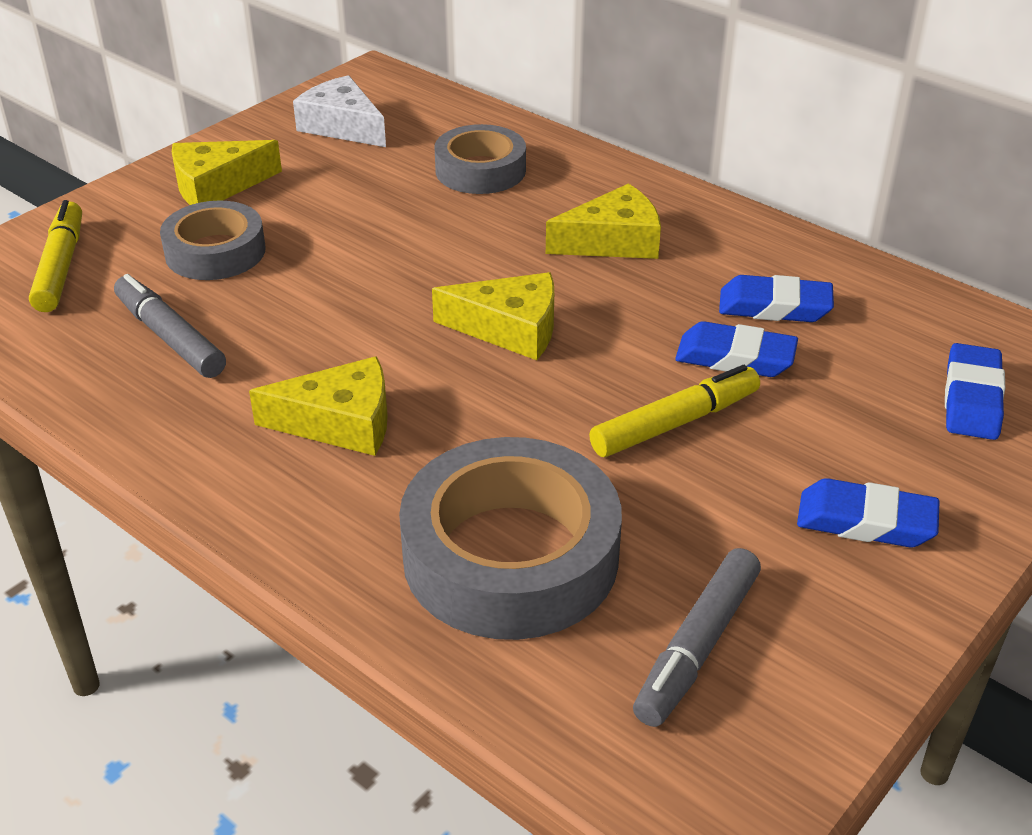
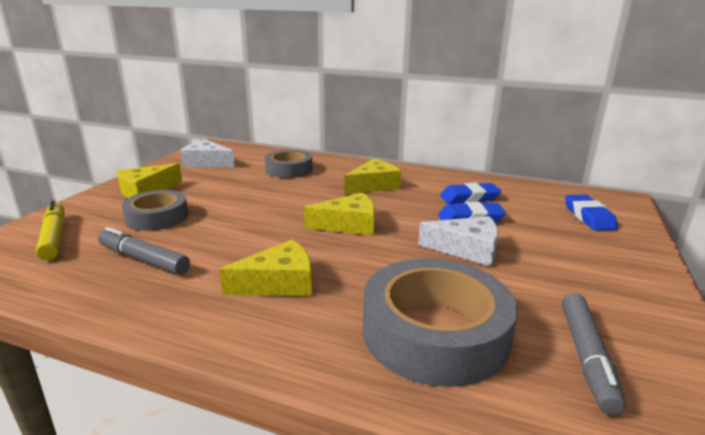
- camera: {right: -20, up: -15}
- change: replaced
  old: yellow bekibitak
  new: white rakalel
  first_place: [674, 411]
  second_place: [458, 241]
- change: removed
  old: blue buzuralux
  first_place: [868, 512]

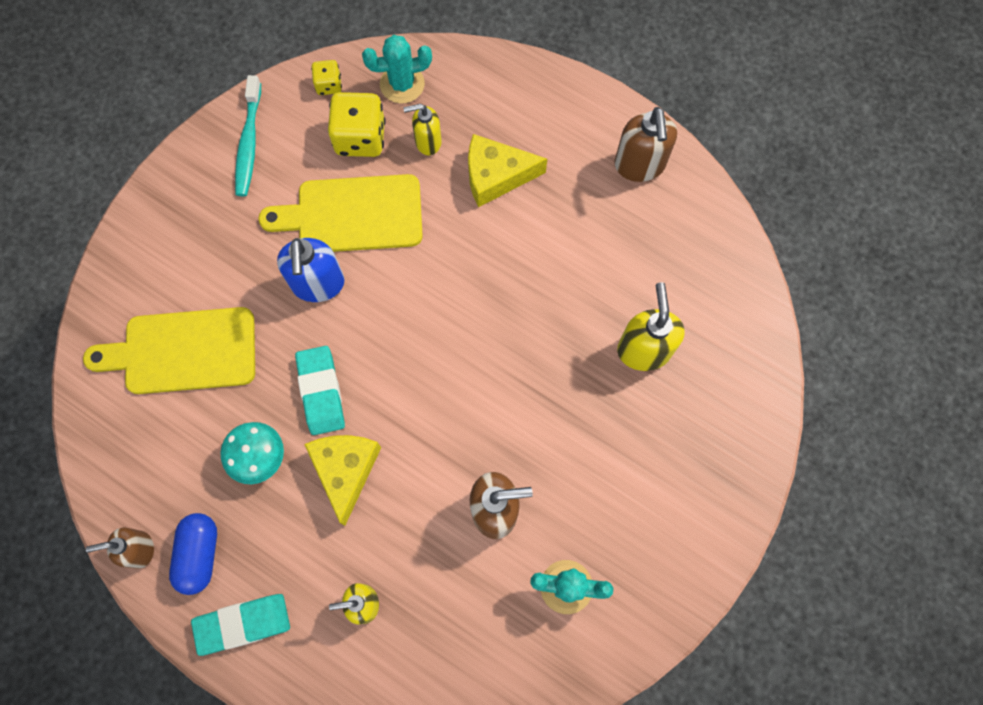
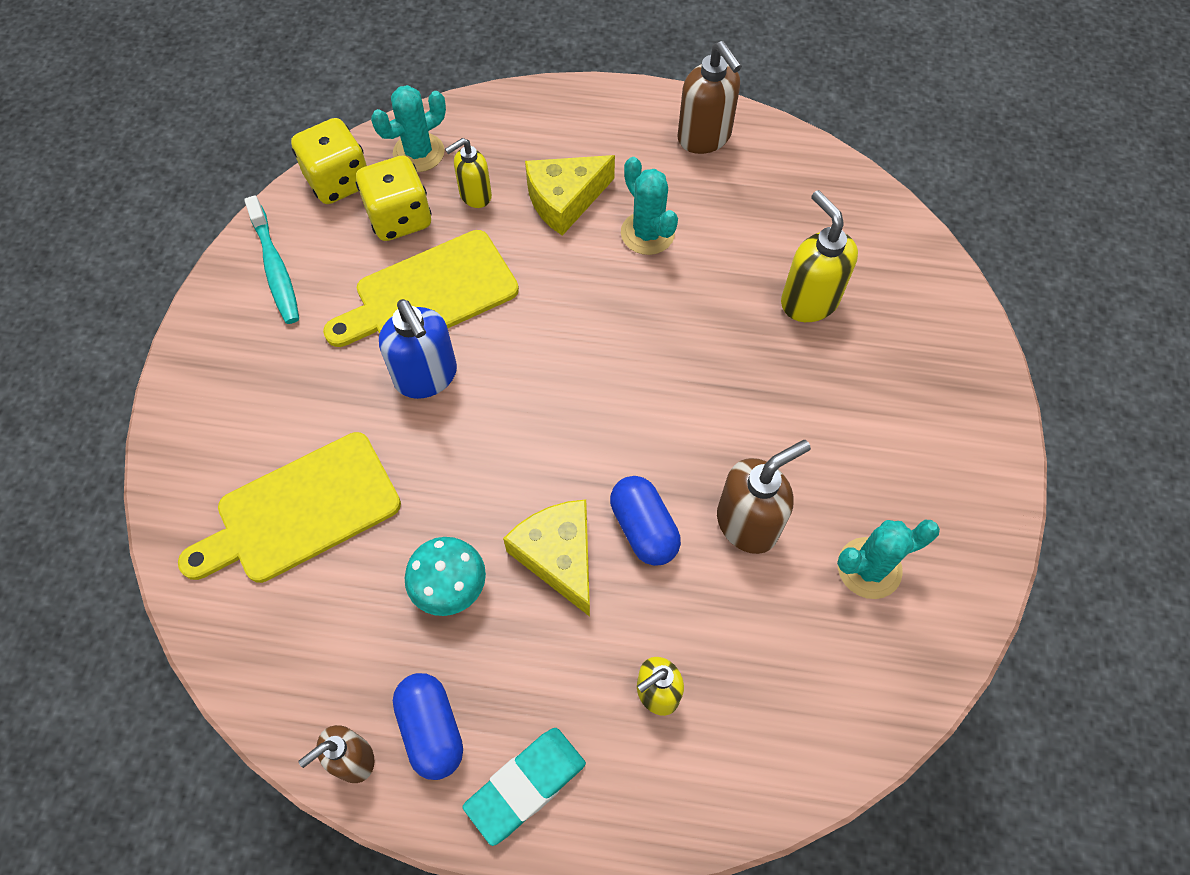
- camera: {right: -25, up: -10}
- change: resized
  old: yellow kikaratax
  first_place: [326, 77]
  second_place: [329, 161]
  factor: 1.87
- change: added
  new: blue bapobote
  second_place: [645, 521]
- change: added
  new: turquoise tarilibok
  second_place: [649, 206]
- change: removed
  old: turquoise buzuralux
  first_place: [320, 390]

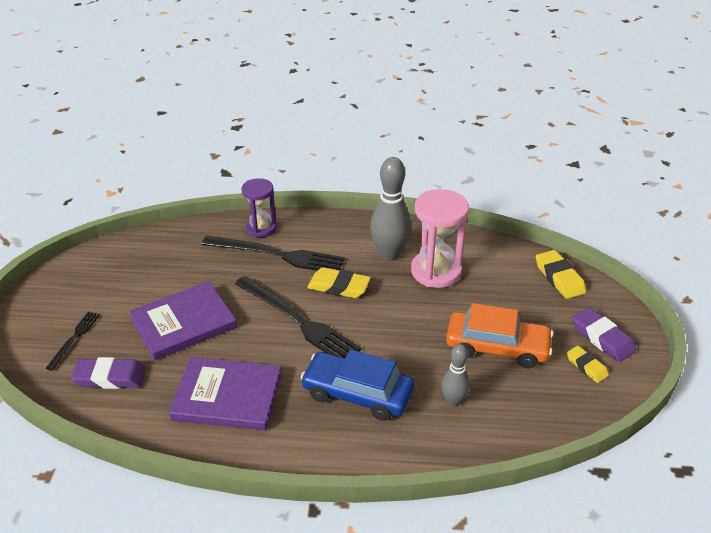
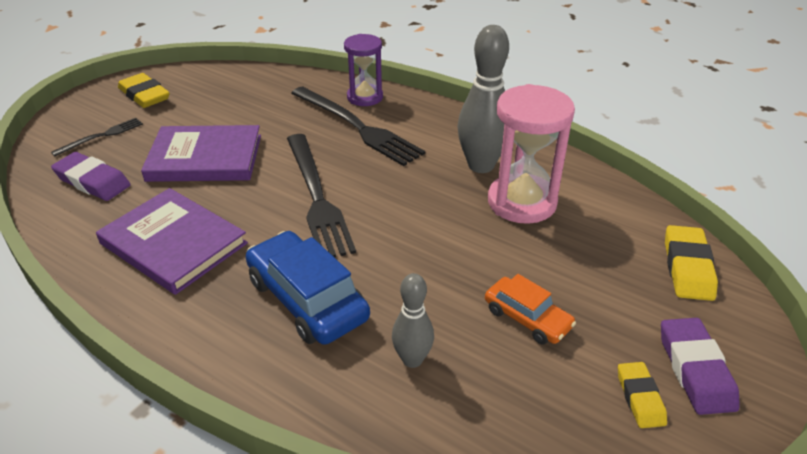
- camera: {right: 30, up: 0}
- change: moved
  old: yellow buzuralux
  first_place: [339, 282]
  second_place: [144, 90]
- change: resized
  old: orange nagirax
  first_place: [499, 335]
  second_place: [530, 309]
  factor: 0.59

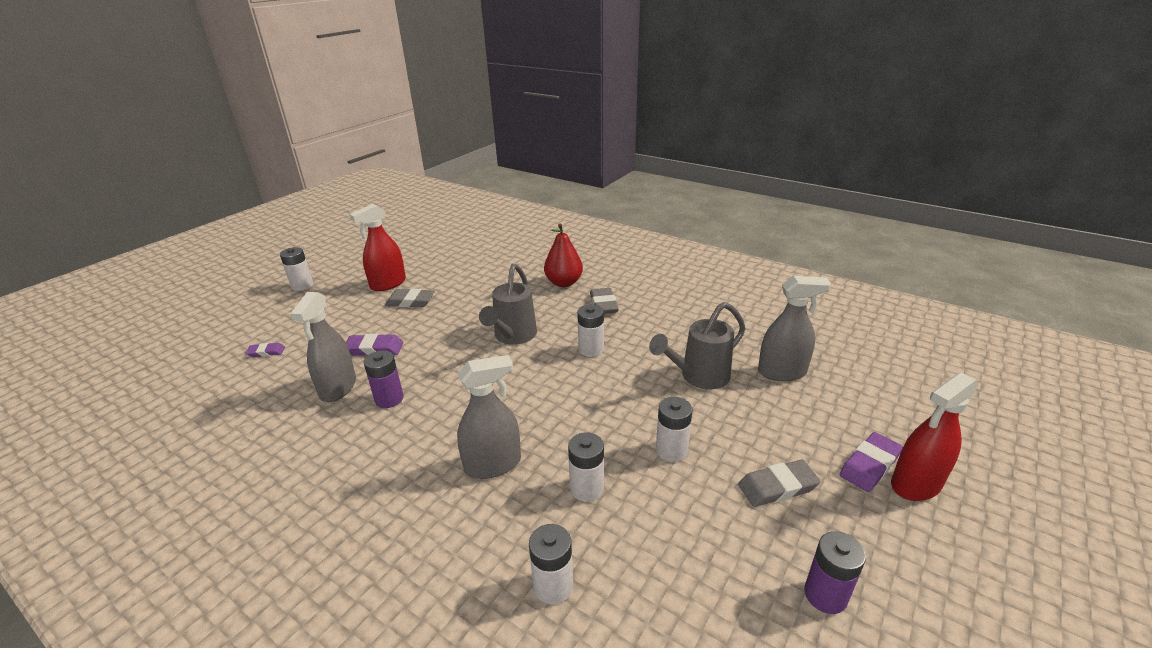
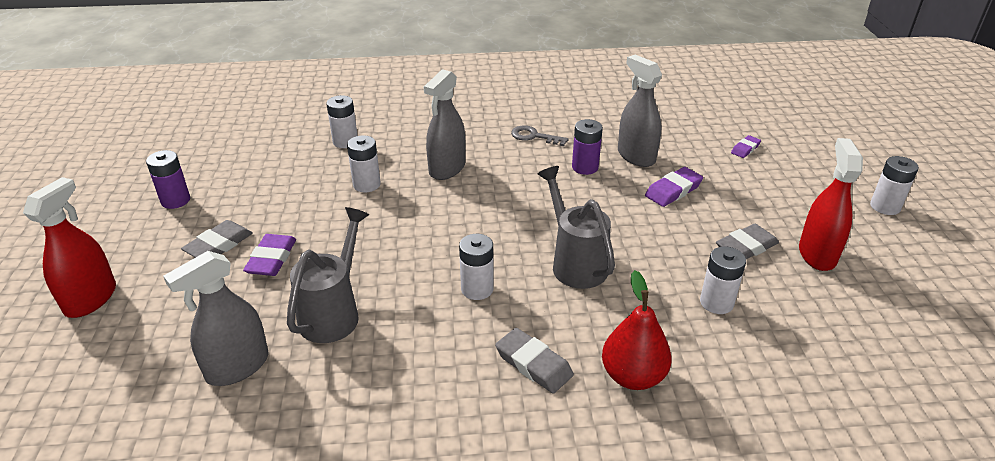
- camera: {right: 140, up: 5}
- change: moved
  old: purple buzuralux
  first_place: [871, 462]
  second_place: [269, 255]
- change: added
  new: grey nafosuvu
  second_place: [540, 135]
- change: moved
  old: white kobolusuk
  first_place: [674, 429]
  second_place: [723, 280]

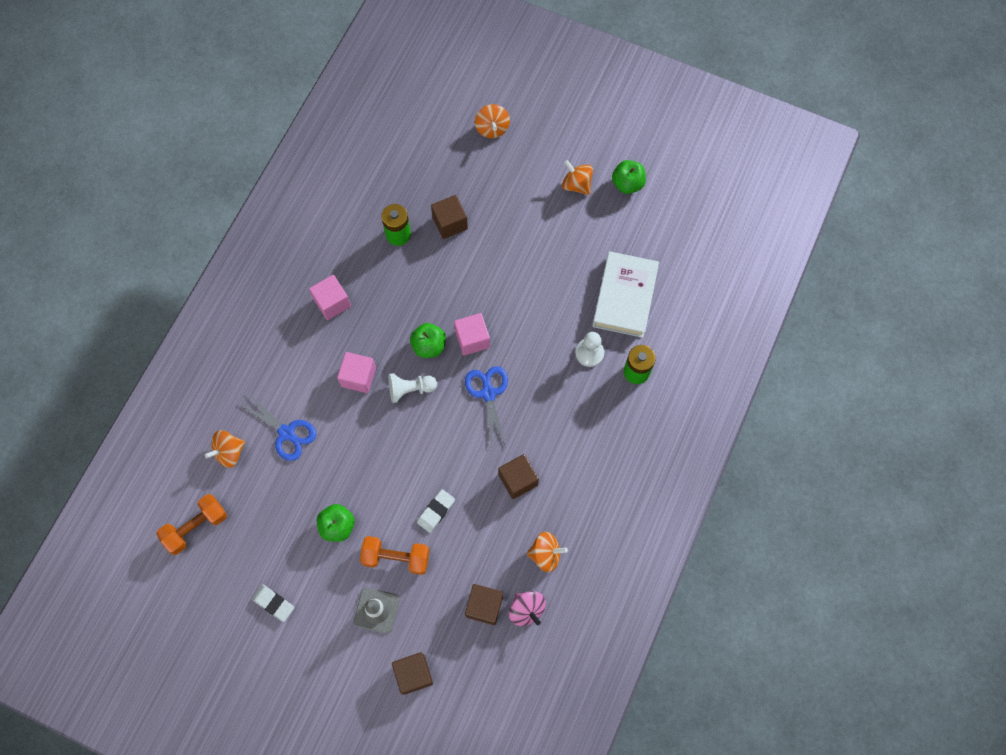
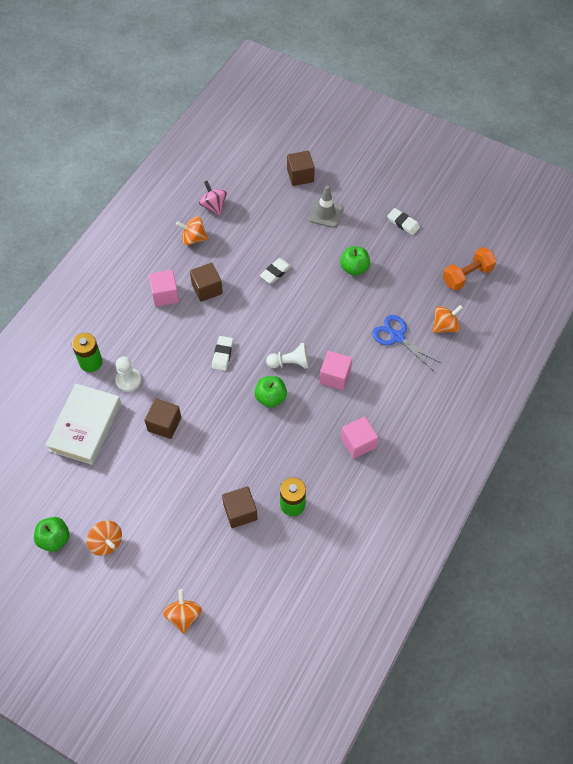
- camera: {right: -175, up: -10}
- change: moved
  old: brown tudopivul
  first_place: [484, 604]
  second_place: [162, 418]
- change: moved
  old: pink tudopivul
  first_place: [472, 334]
  second_place: [164, 288]
- change: replaced
  old: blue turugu
  new: white buzuralux
  first_place: [486, 408]
  second_place: [222, 353]
- change: removed
  old: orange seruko
  first_place: [395, 555]

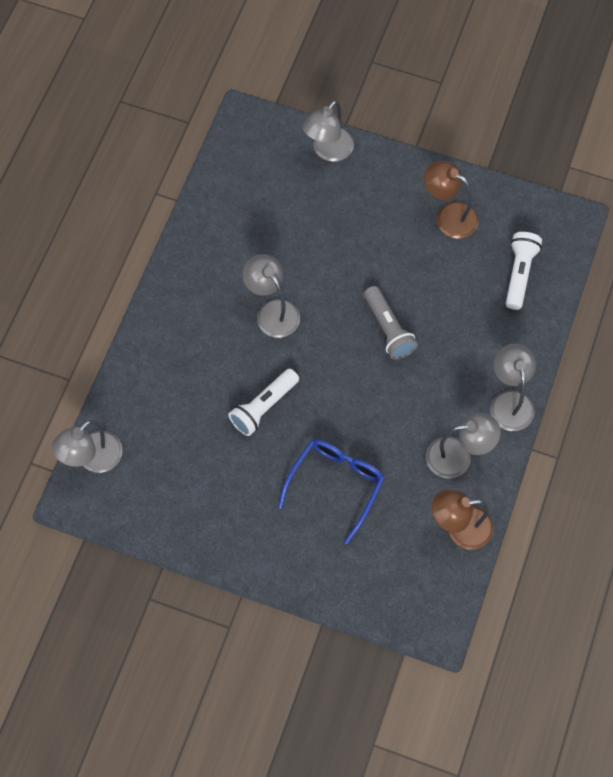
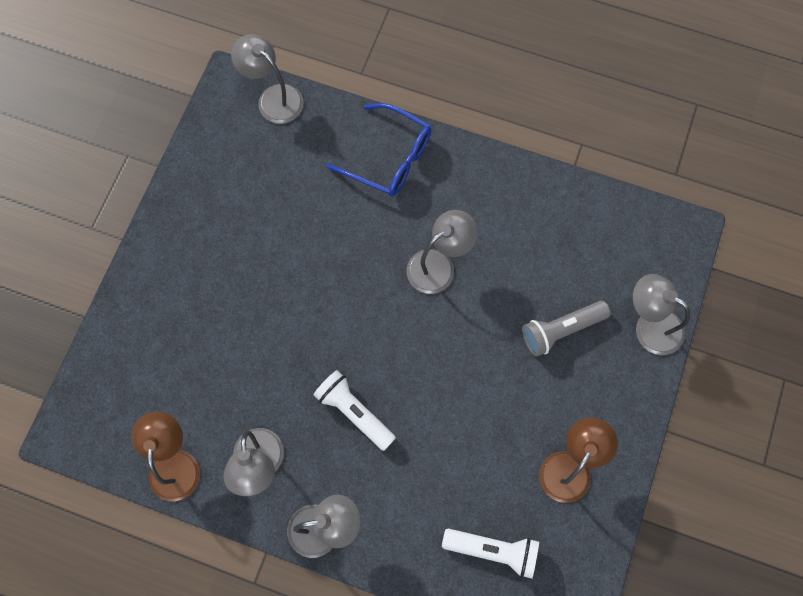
- camera: {right: 90, up: 5}
- change: moved
  old: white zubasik
  first_place: [263, 402]
  second_place: [354, 410]
- change: moved
  old: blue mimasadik
  first_place: [331, 491]
  second_place: [379, 150]
- change: moved
  old: grey zubasik
  first_place: [391, 323]
  second_place: [566, 328]

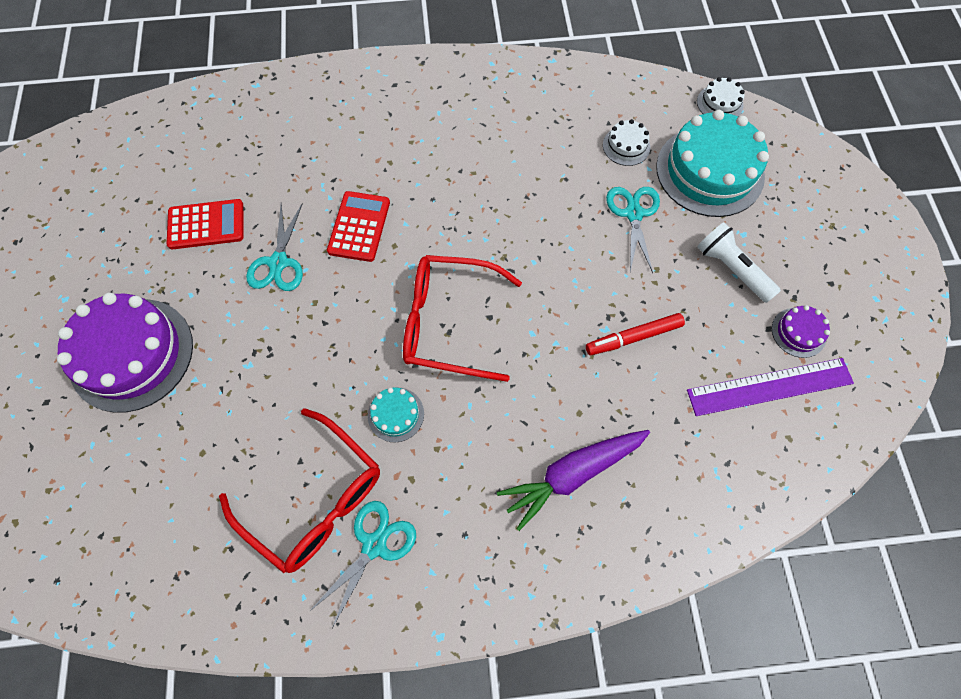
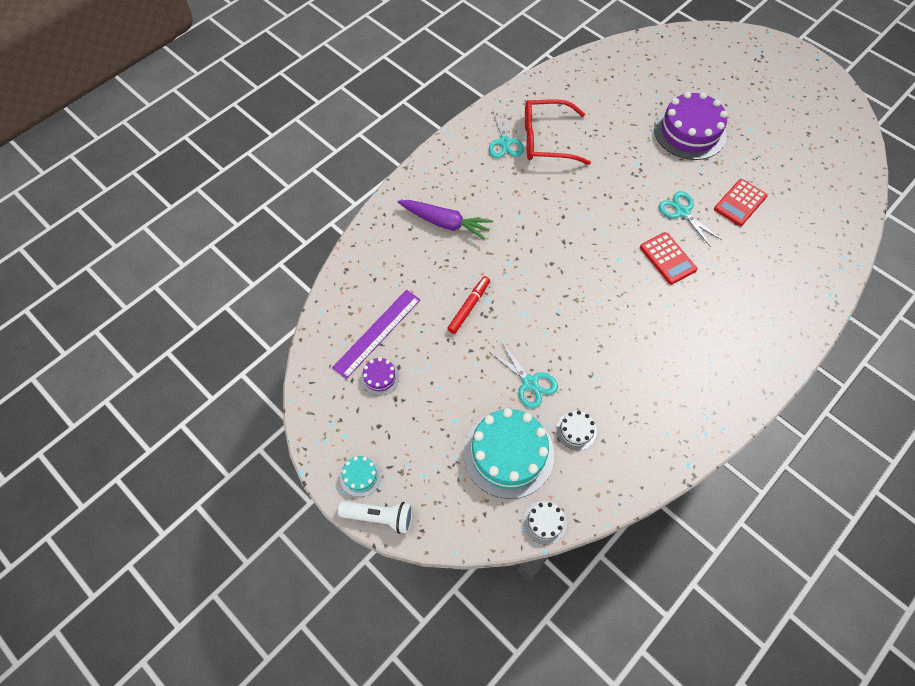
- camera: {right: 140, up: -5}
- change: moved
  old: white zubasik
  first_place: [739, 262]
  second_place: [375, 517]
- change: moved
  old: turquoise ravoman
  first_place: [396, 414]
  second_place: [360, 476]
- change: turned
  old: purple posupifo
  first_place: [573, 480]
  second_place: [445, 220]
  degrees: 90
- change: removed
  old: red mimasadik
  first_place: [462, 318]

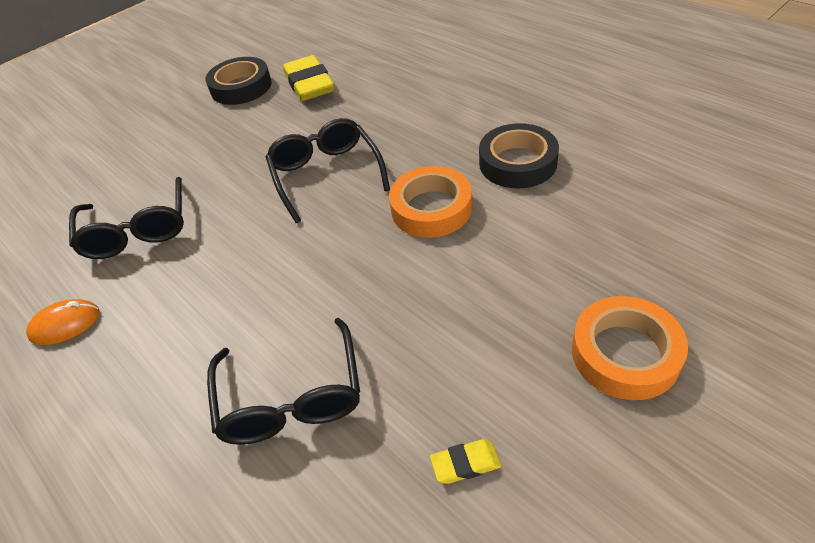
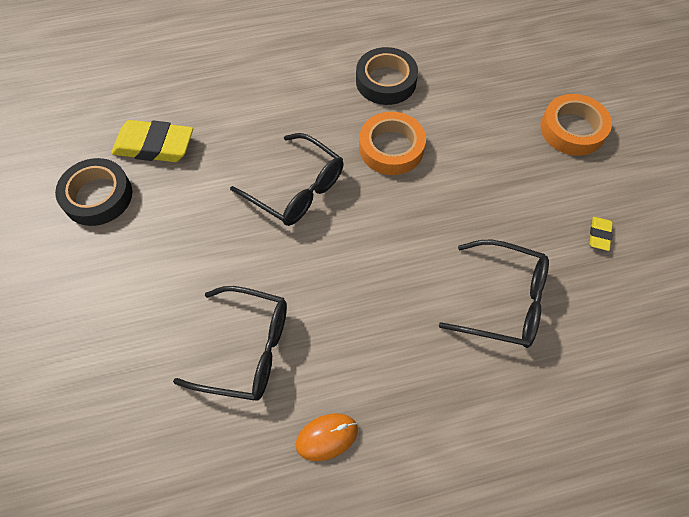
- camera: {right: -65, up: 15}
- change: turned
  old: black mimasadik
  first_place: [328, 170]
  second_place: [286, 179]
  degrees: -150
- change: turned
  old: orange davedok
  first_place: [63, 322]
  second_place: [327, 437]
  degrees: 60

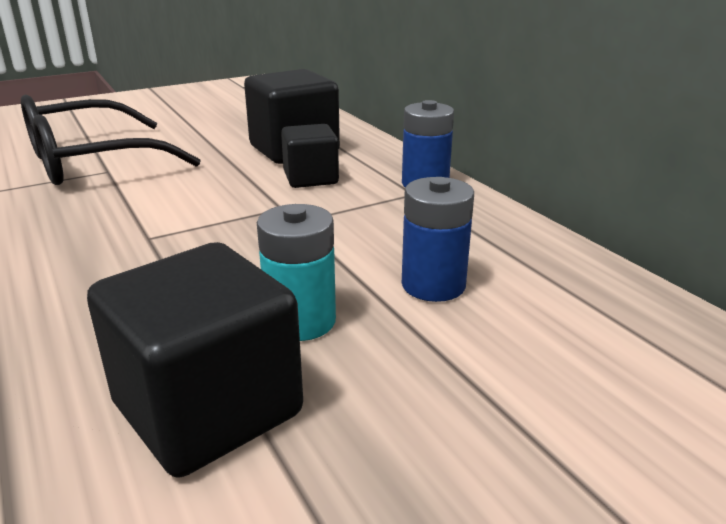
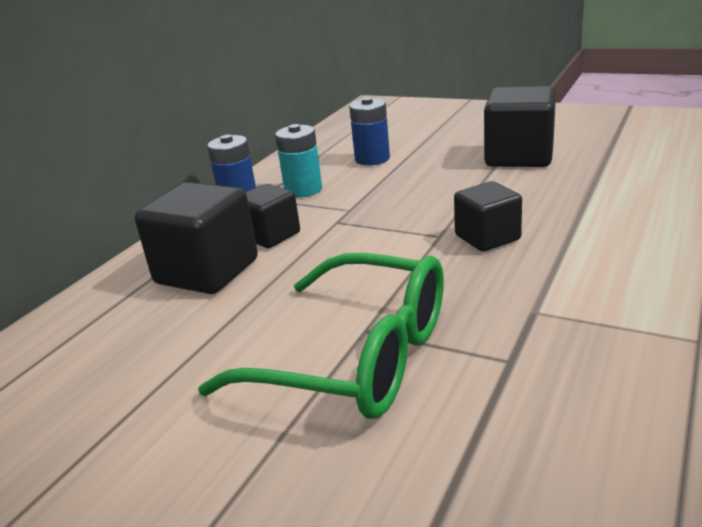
- camera: {right: -120, up: 0}
- change: recoloured
  old: black mimasadik
  new: green mimasadik
  first_place: [111, 140]
  second_place: [321, 336]
- change: moved
  old: turquoise kobolusuk
  first_place: [296, 272]
  second_place: [298, 160]
- change: added
  new: black tudopivul
  second_place: [488, 216]

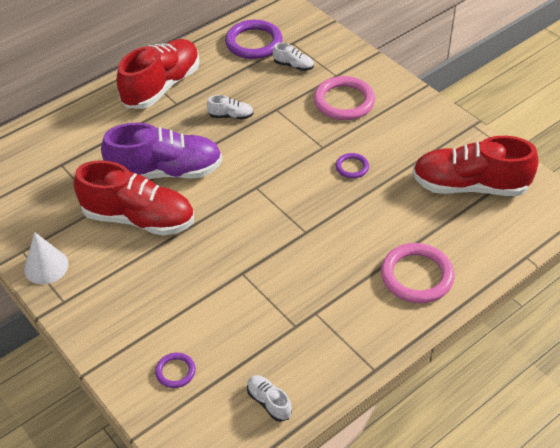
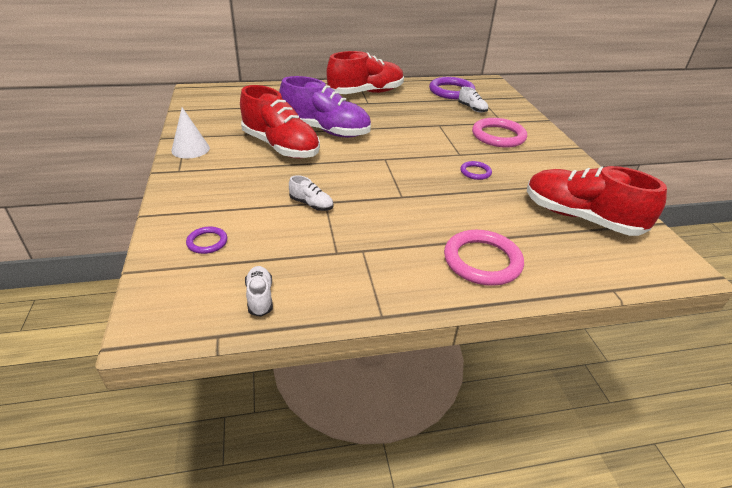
- camera: {right: 25, up: -10}
- change: moved
  old: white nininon
  first_place: [230, 107]
  second_place: [311, 193]

